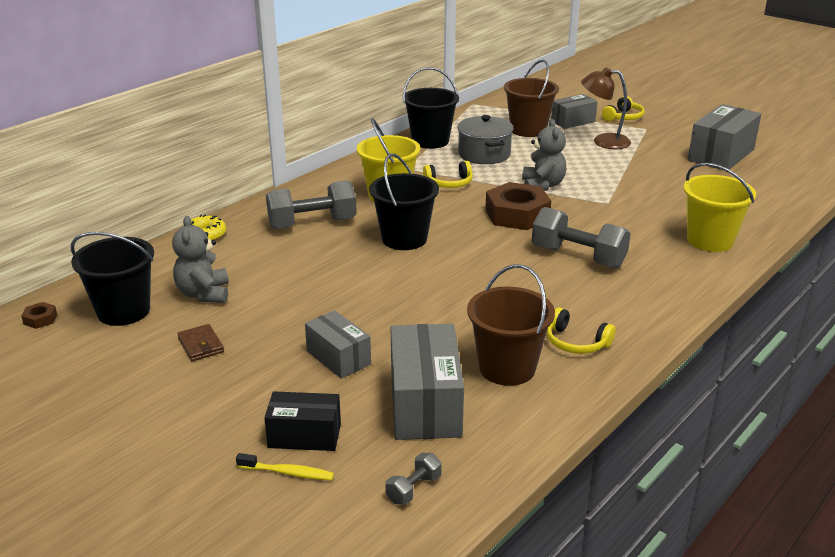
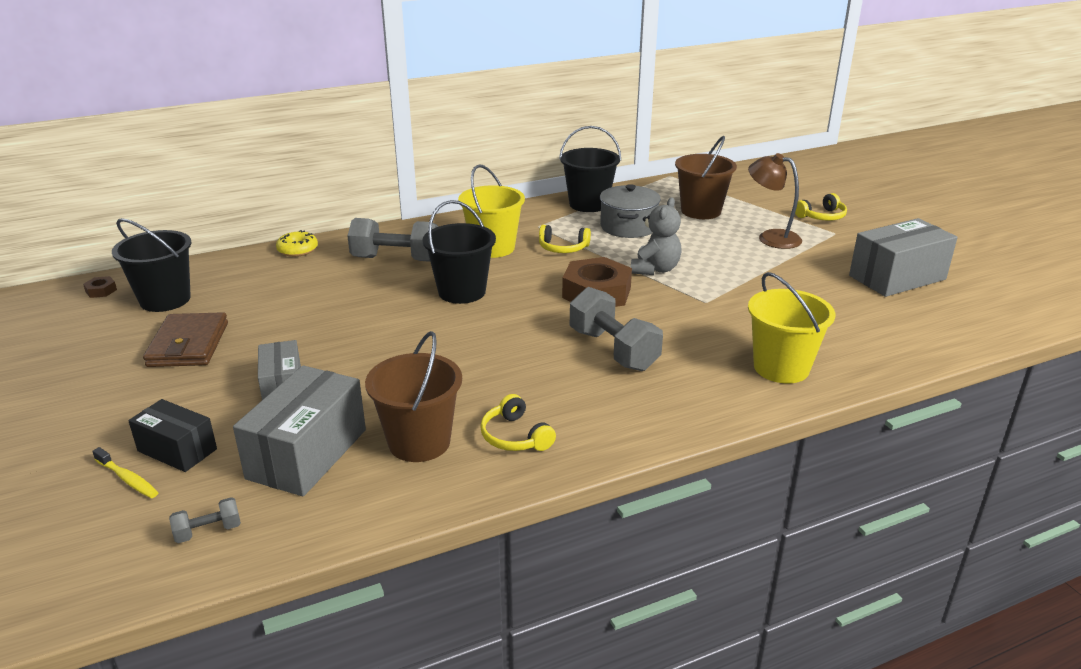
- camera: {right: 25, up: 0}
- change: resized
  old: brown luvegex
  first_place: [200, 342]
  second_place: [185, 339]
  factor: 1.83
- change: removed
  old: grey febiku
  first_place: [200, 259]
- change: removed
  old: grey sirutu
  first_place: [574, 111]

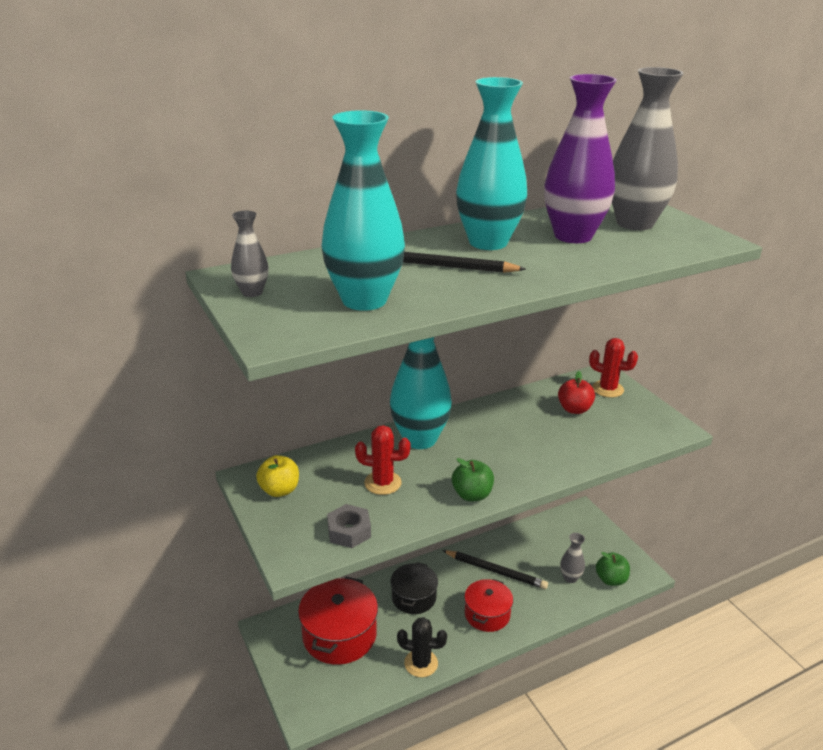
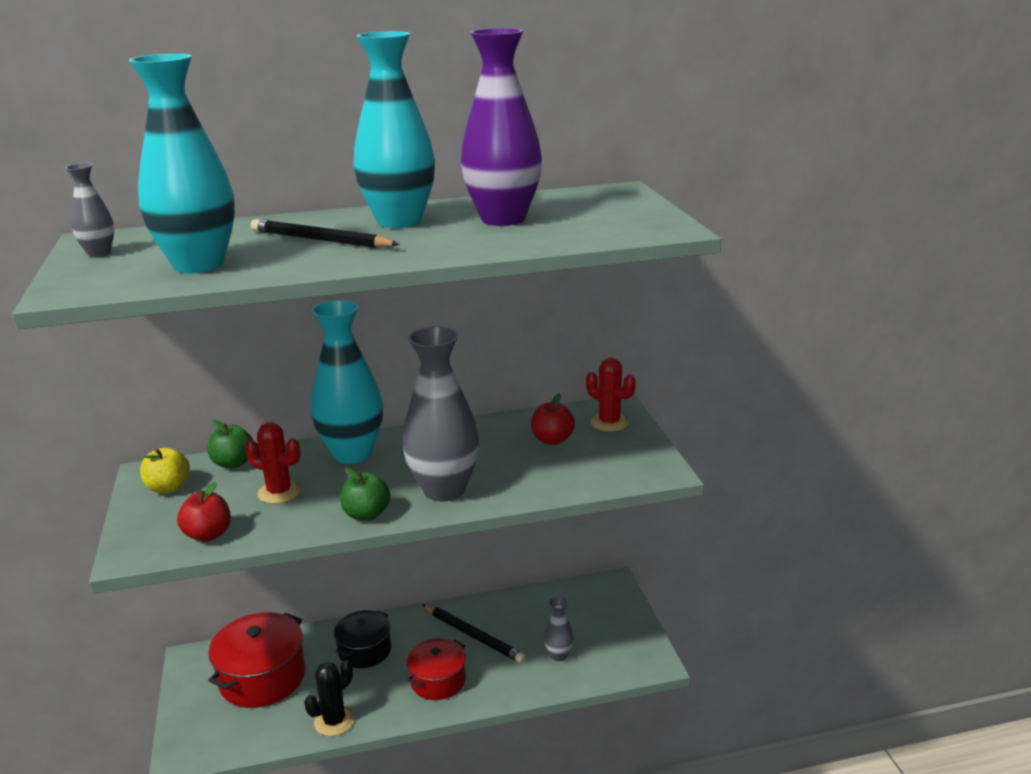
- camera: {right: 15, up: -5}
- change: replaced
  old: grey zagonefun
  new: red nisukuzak
  first_place: [349, 526]
  second_place: [204, 512]
- change: moved
  old: green nisukuzak
  first_place: [613, 569]
  second_place: [230, 444]
- change: turned
  old: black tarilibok
  first_place: [422, 647]
  second_place: [329, 698]
  degrees: -75
- change: moved
  old: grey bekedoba
  first_place: [648, 148]
  second_place: [440, 414]

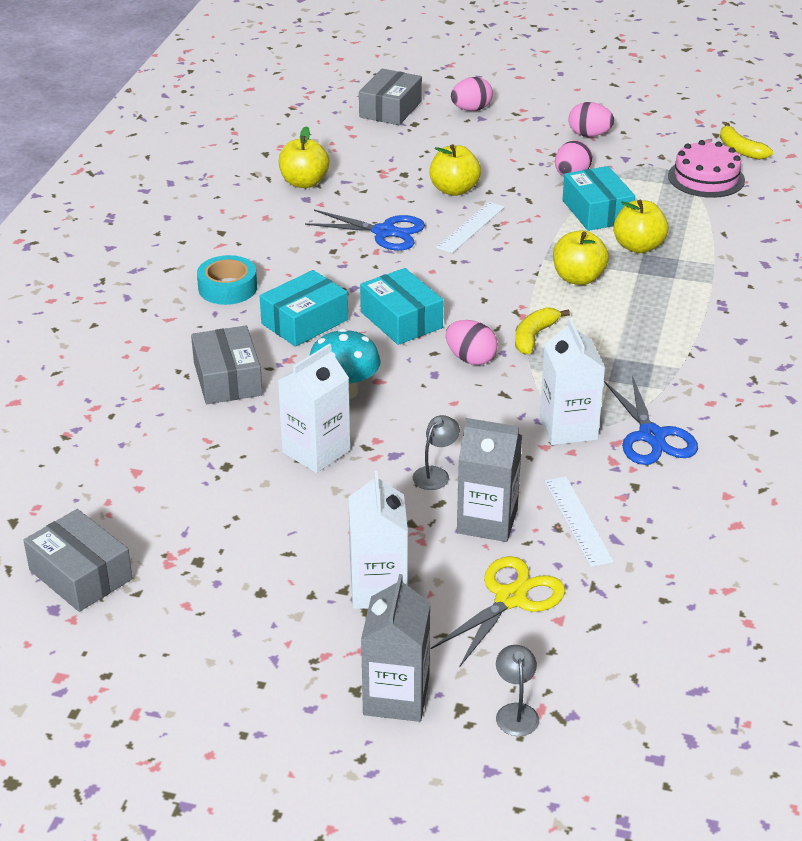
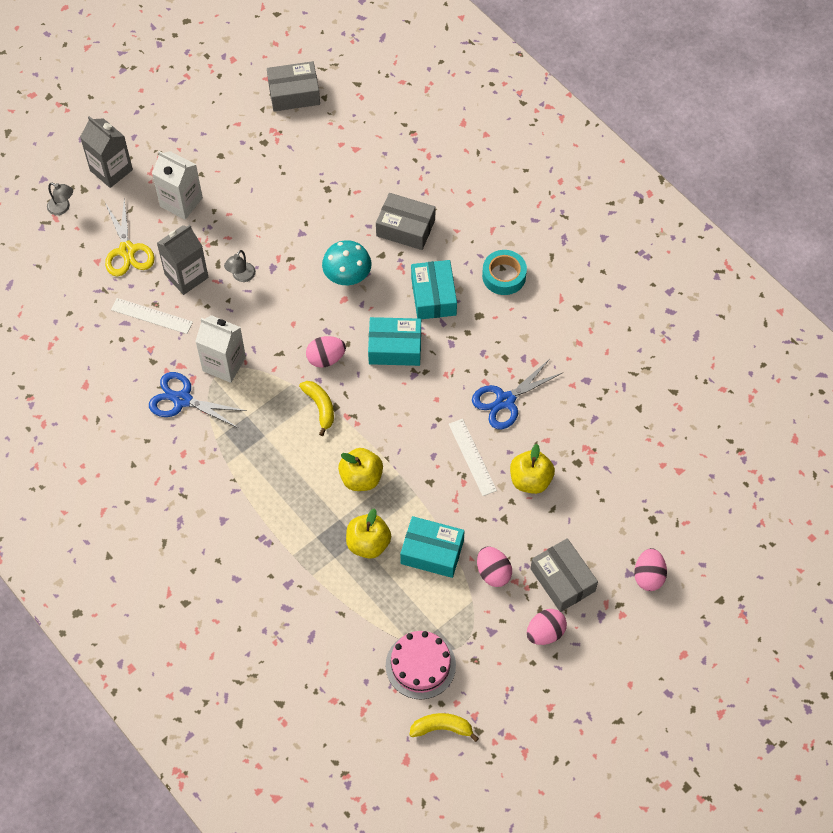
- camera: {right: 125, up: 25}
- change: turned
  old: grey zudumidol
  first_place: [436, 452]
  second_place: [240, 266]
  degrees: 45
- change: moved
  old: grey sirutu
  first_place: [390, 97]
  second_place: [564, 575]
- change: removed
  old: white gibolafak
  first_place: [314, 408]
- change: removed
  old: yellow nisukuzak
  first_place: [304, 157]

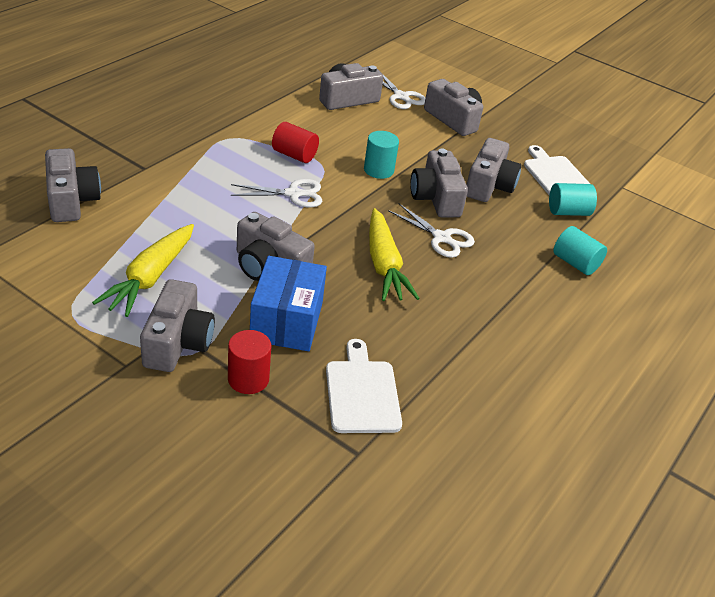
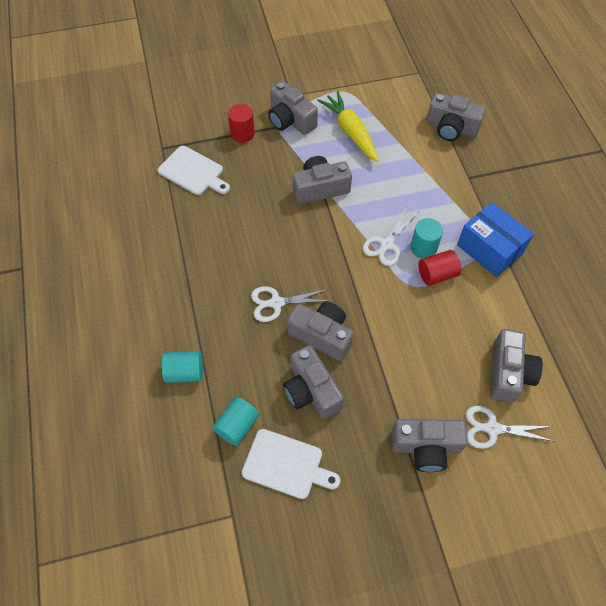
- camera: {right: 135, up: 20}
- change: moved
  old: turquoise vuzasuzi
  first_place: [381, 155]
  second_place: [427, 238]
- change: moved
  old: blue sirutu
  first_place: [288, 303]
  second_place: [495, 239]
- change: removed
  old: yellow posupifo
  first_place: [394, 254]

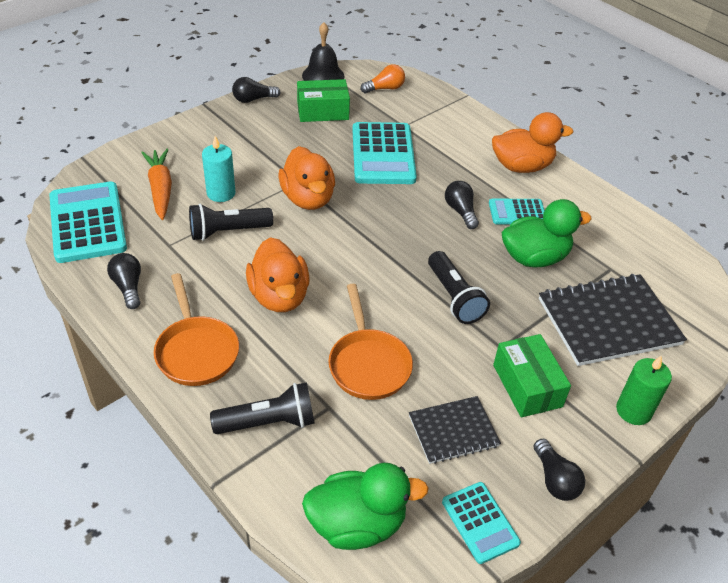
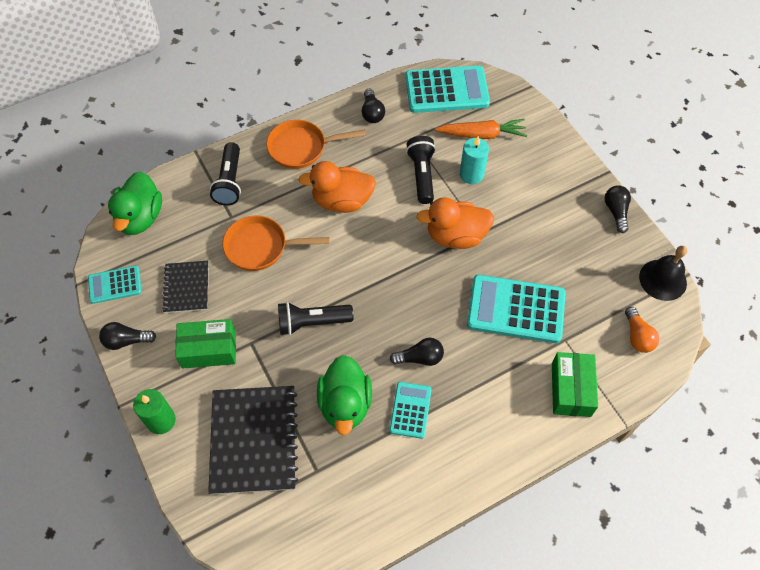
- camera: {right: 105, up: 15}
- change: turned
  old: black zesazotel
  first_place: [124, 281]
  second_place: [373, 106]
  degrees: 90
- change: moved
  old: green sirutu
  first_place: [323, 100]
  second_place: [575, 384]
- change: removed
  old: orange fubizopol
  first_place: [532, 142]

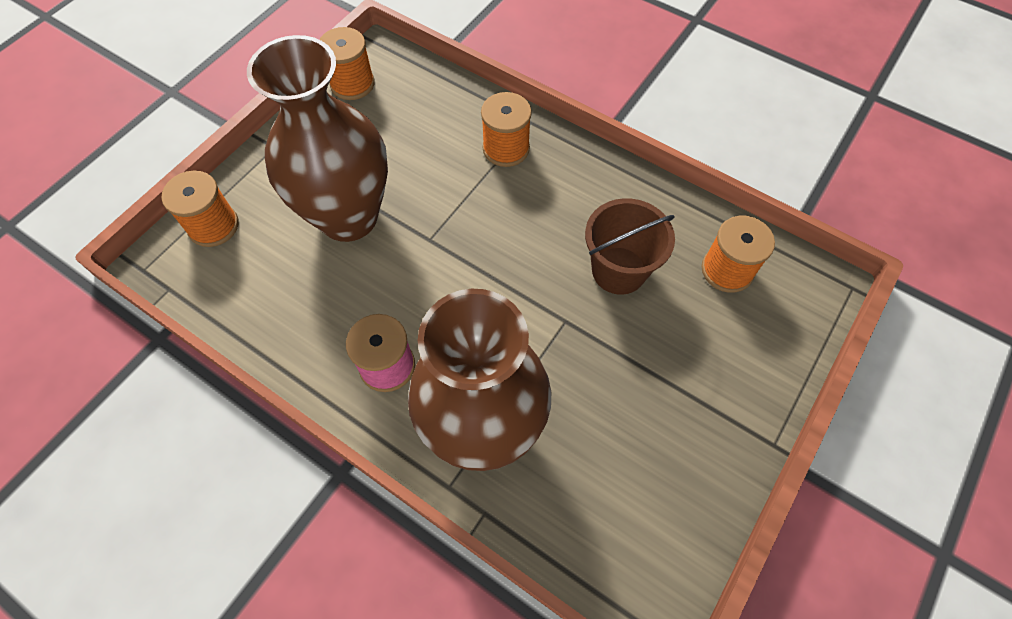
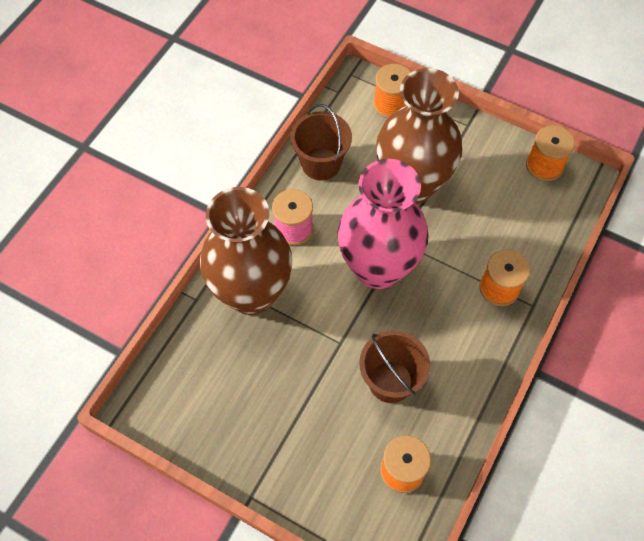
- camera: {right: 85, up: 0}
- change: added
  new: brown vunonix
  second_place: [321, 142]
- change: added
  new: pink bekedoba
  second_place: [383, 224]

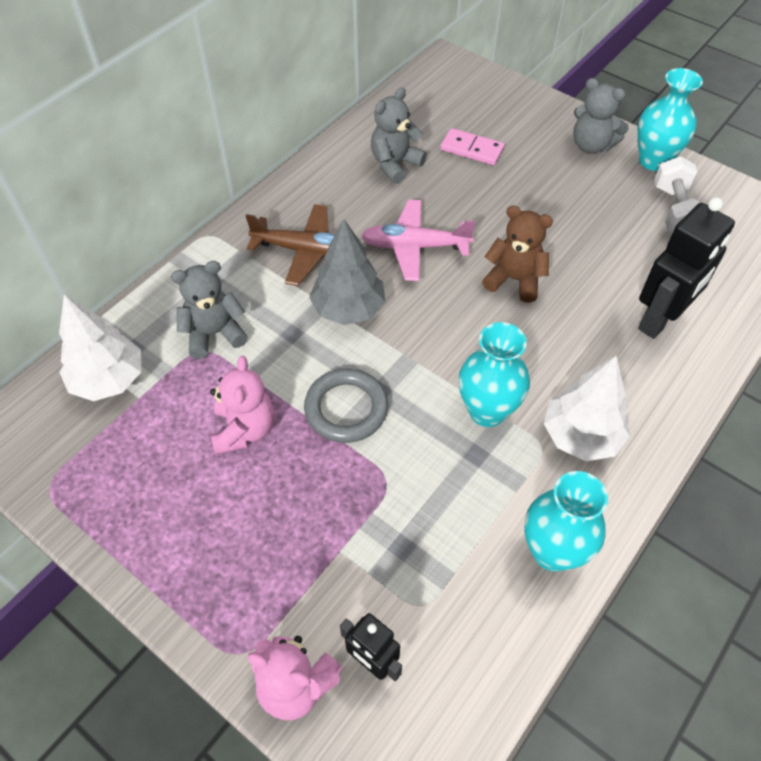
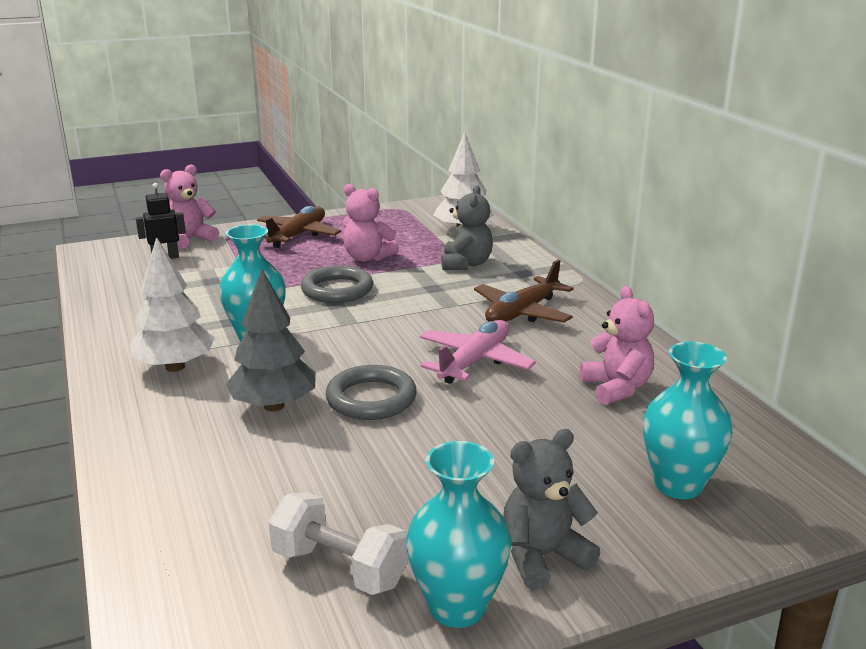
- camera: {right: 120, up: -30}
- change: moved
  old: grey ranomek
  first_place: [347, 272]
  second_place: [271, 339]
- change: added
  new: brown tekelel
  second_place: [299, 227]
- change: replaced
  old: brown febiku
  new: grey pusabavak
  first_place: [517, 254]
  second_place: [371, 392]
- change: recoloured
  old: grey febiku
  new: pink febiku
  first_place: [399, 135]
  second_place: [617, 345]
- change: moved
  old: turquoise bekedoba
  first_place: [566, 521]
  second_place: [688, 420]
- change: removed
  old: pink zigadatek
  first_place: [472, 146]
- change: removed
  old: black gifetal
  first_place: [686, 268]

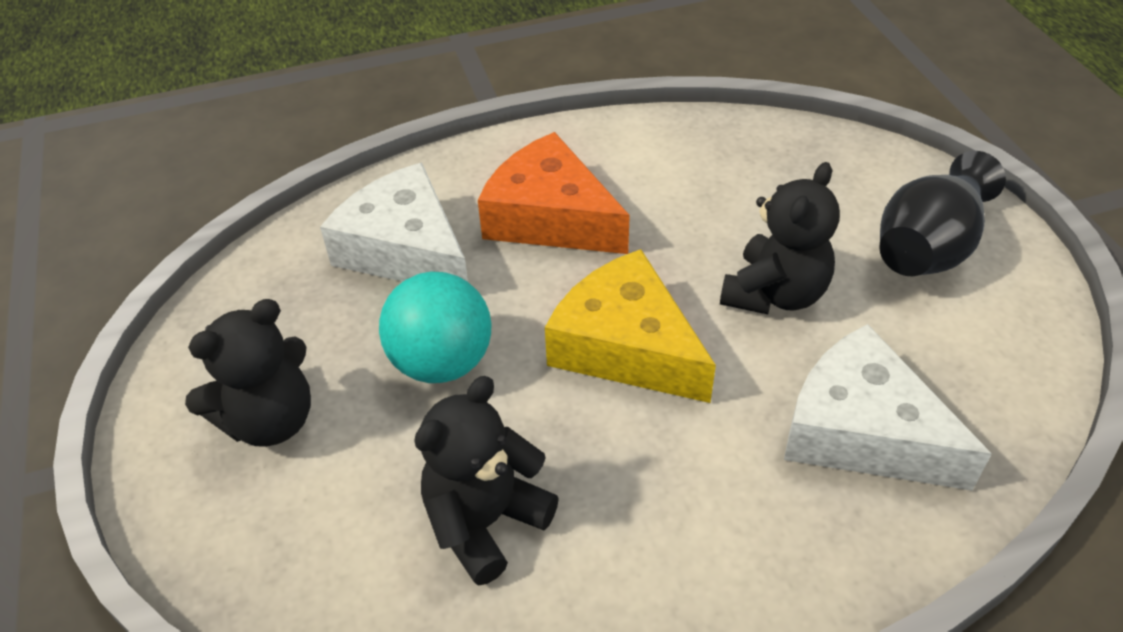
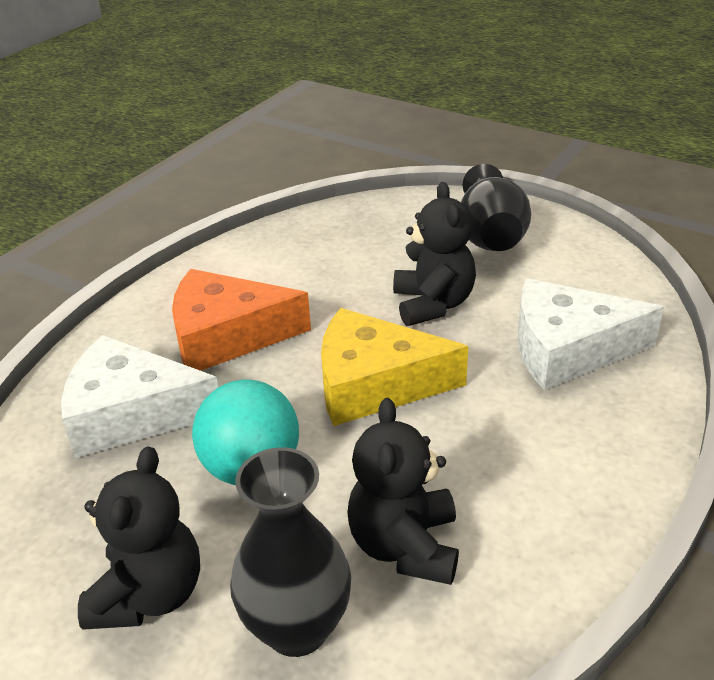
- camera: {right: -40, up: -10}
- change: added
  new: black bekedoba
  second_place: [290, 552]

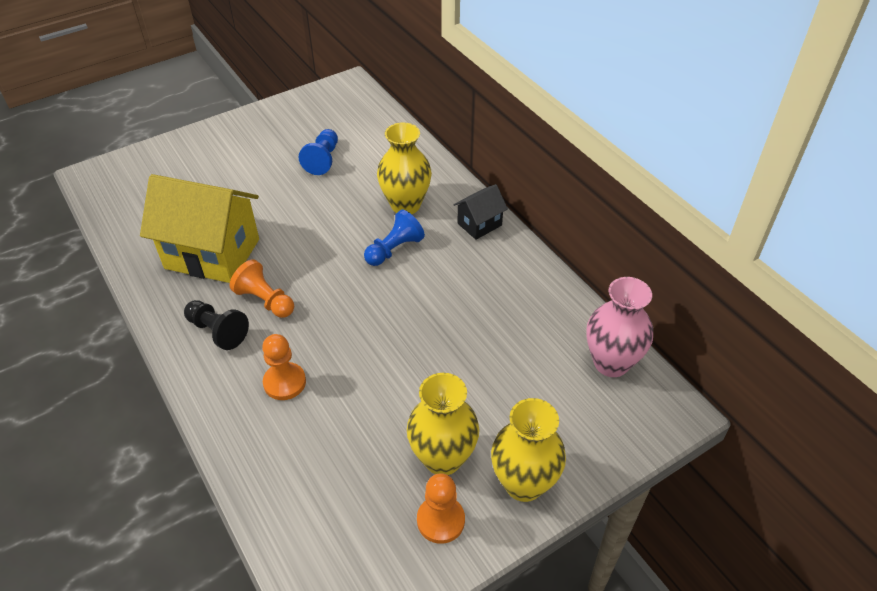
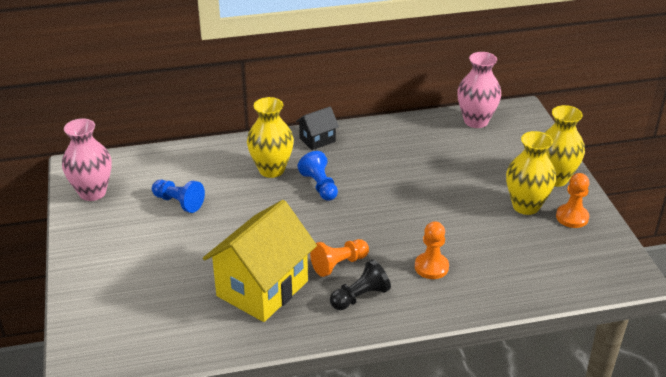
- camera: {right: -70, up: -10}
- change: added
  new: pink bekedoba
  second_place: [87, 159]
- change: turned
  old: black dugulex
  first_place: [480, 212]
  second_place: [317, 128]
  degrees: 75

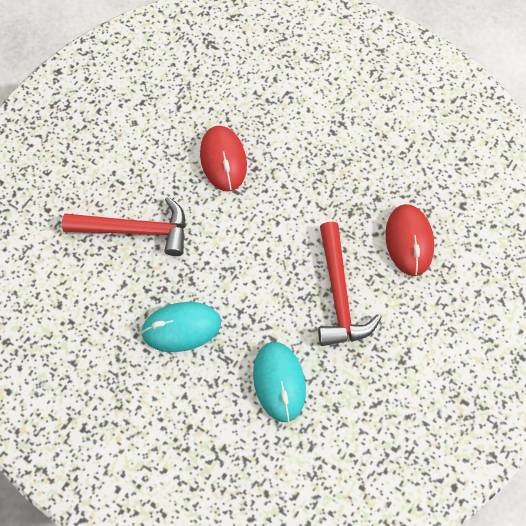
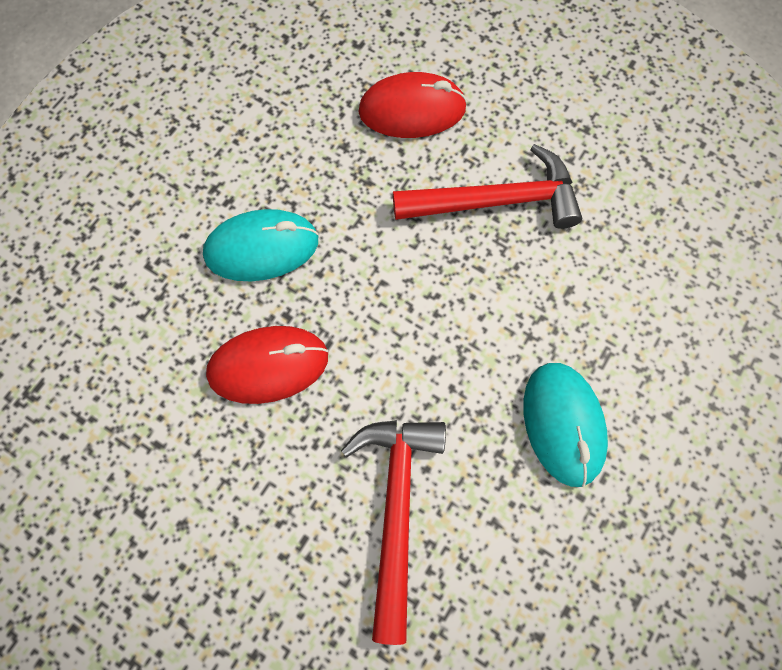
- camera: {right: -90, up: 5}
- change: moved
  old: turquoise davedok
  first_place: [279, 382]
  second_place: [260, 245]

